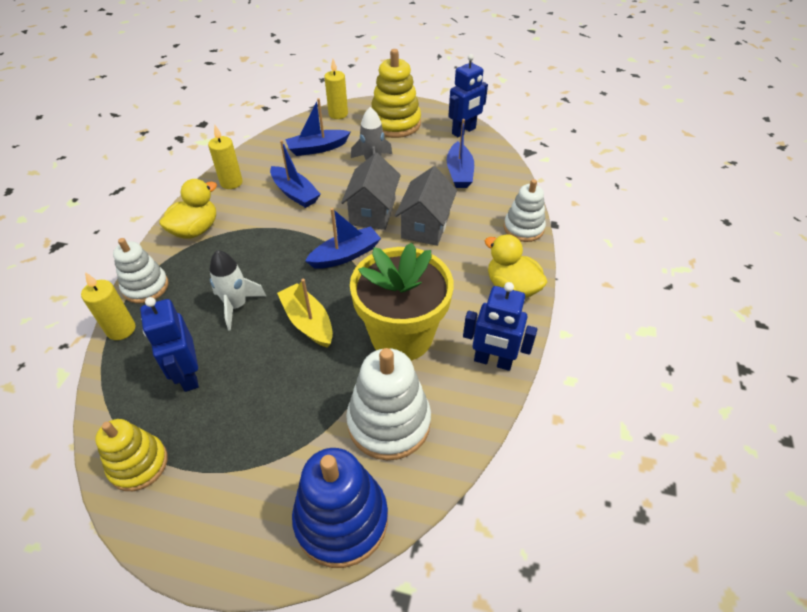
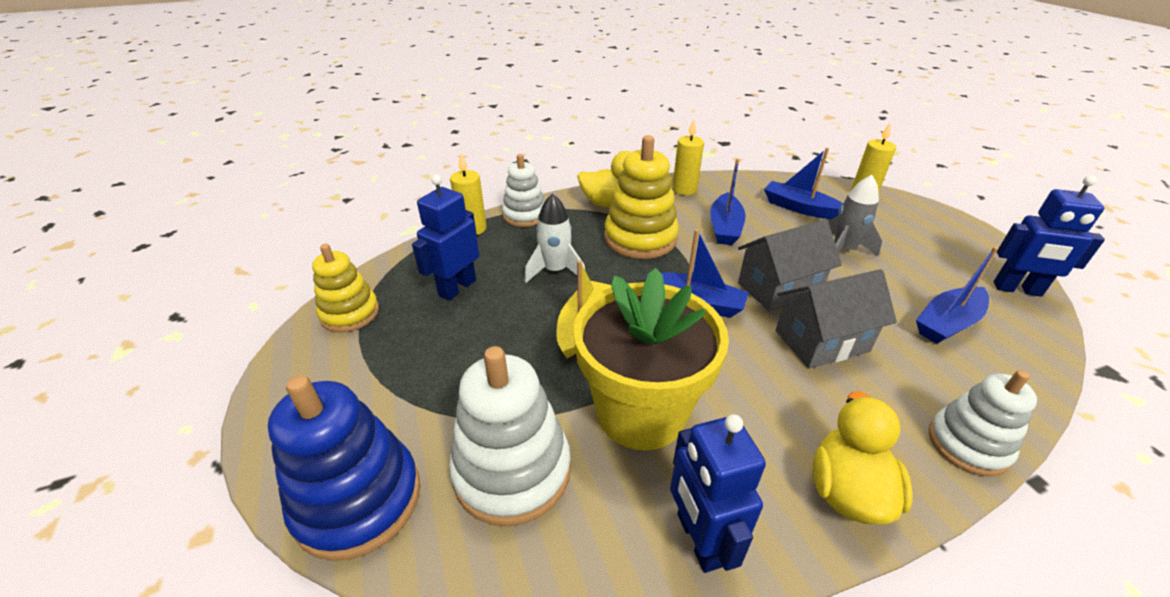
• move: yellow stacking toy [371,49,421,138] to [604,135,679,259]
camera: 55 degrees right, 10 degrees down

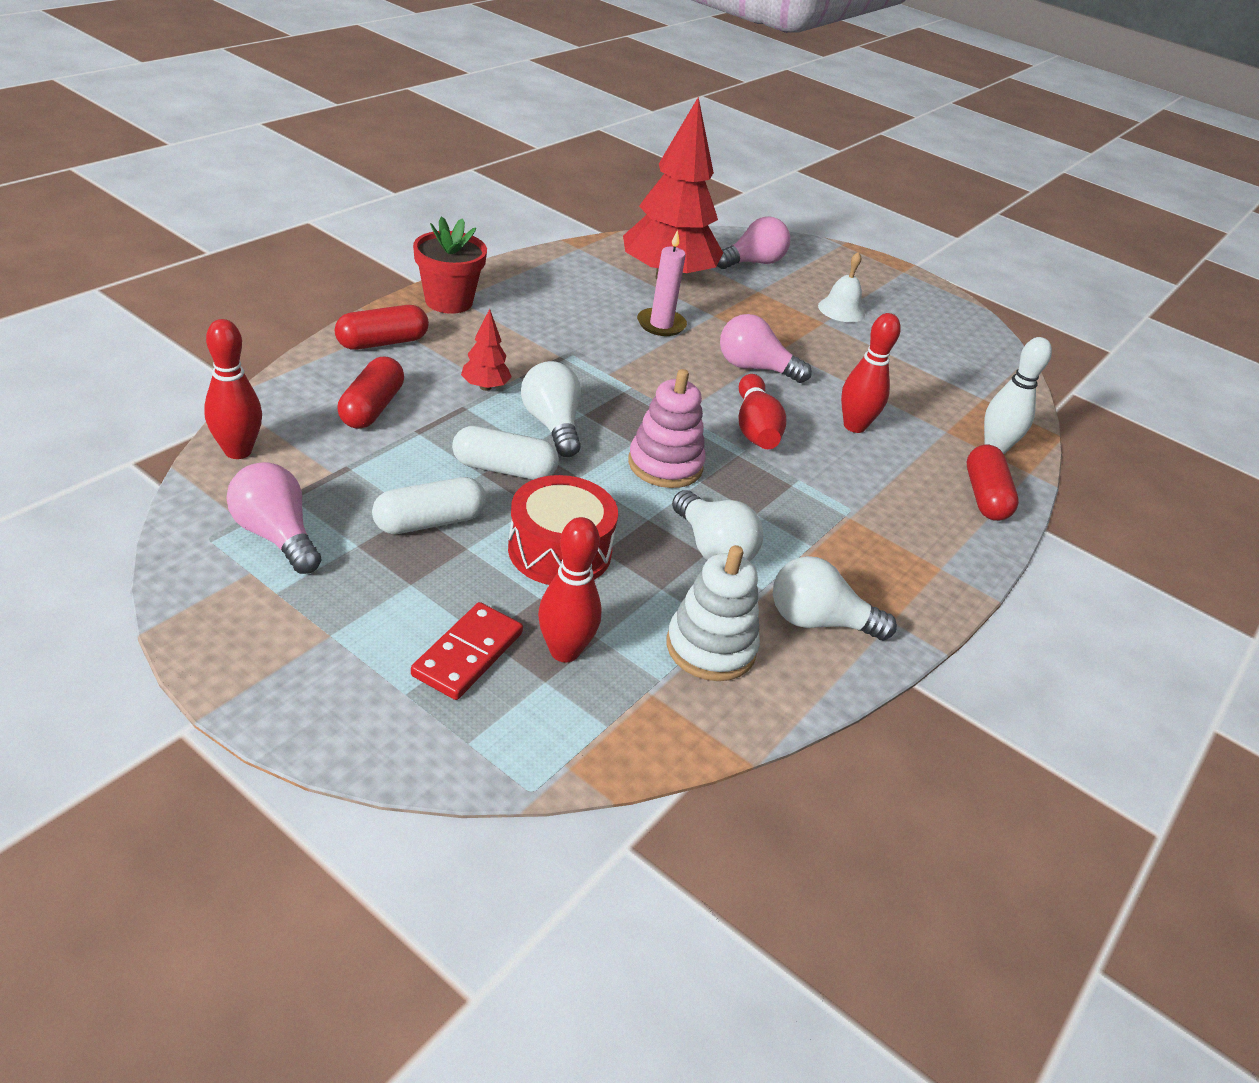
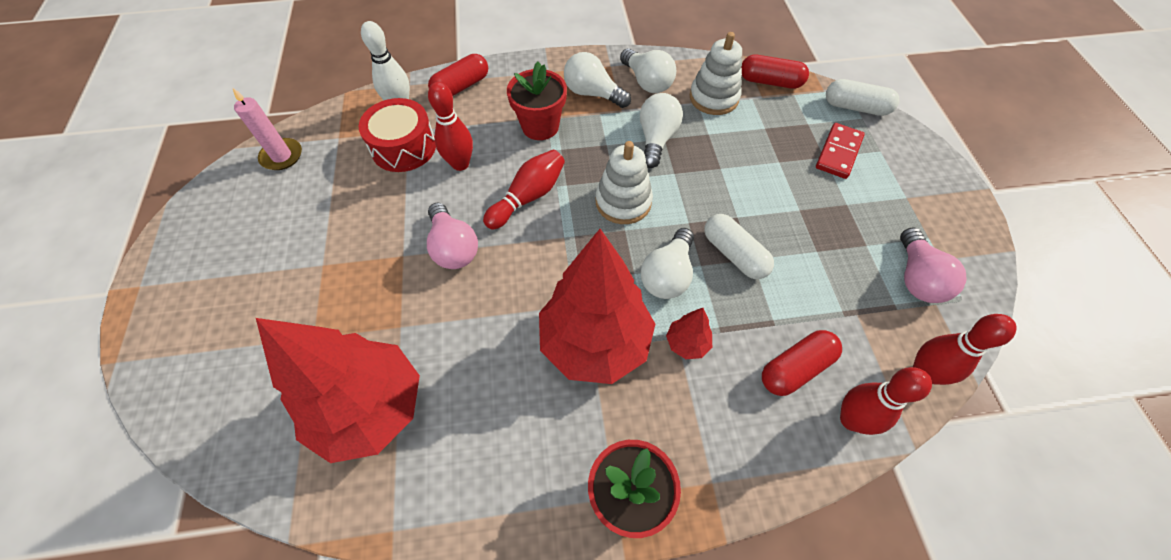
• move: red capsule [335,305,429,350] to [741,55,809,89]
• move: white capsule [372,477,487,534] to [826,79,899,116]
• rotate: red domino [411,602,523,700] = [816,123,865,179] 45 degrees counterclockwise
• move: red drum [508,475,618,585] to [358,98,436,172]
• move: red bowling pin [538,517,602,662] to [840,367,932,435]
• recolor: pink stacking toy [628,369,706,488] to white stacking toy [596,141,653,224]
• move: pink candle [637,230,687,336] to [232,87,302,170]
• delete: pink light bulb [717,217,790,269]
• delete: white bell [818,252,865,322]
• insert: red flower pot [507,62,567,140]
• insert: red tree [539,229,655,384]
• insert: white light bulb [564,52,631,108]
camera: 130 degrees left, 20 degrees up

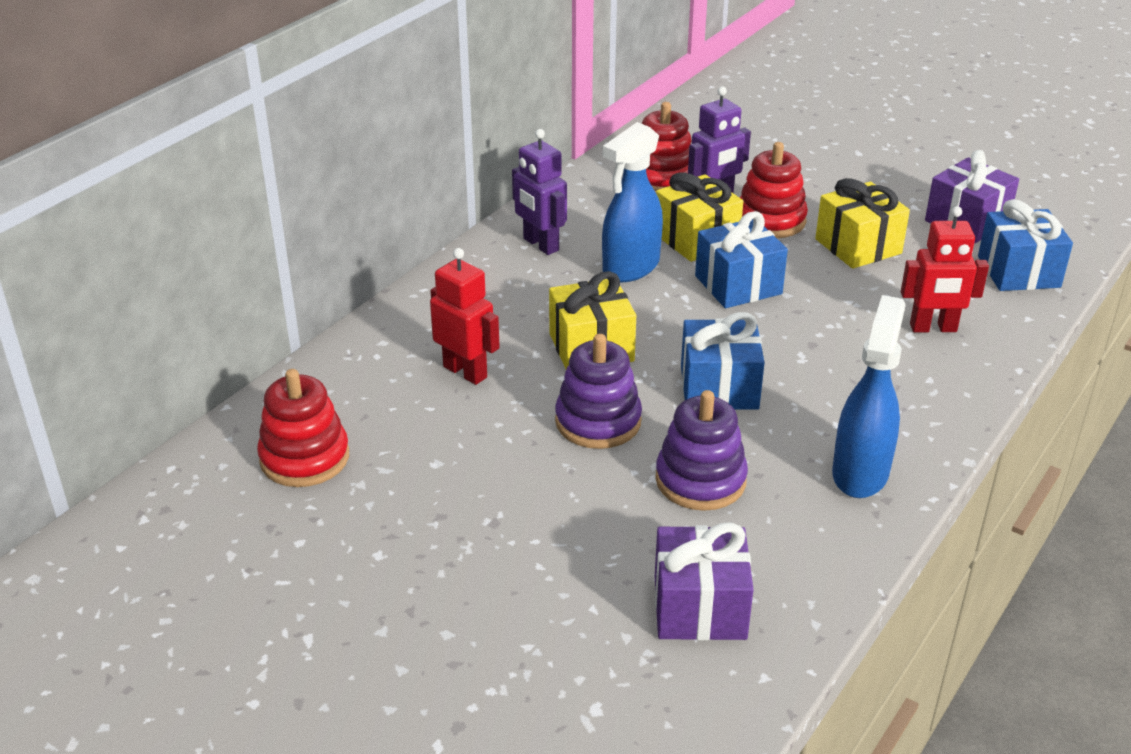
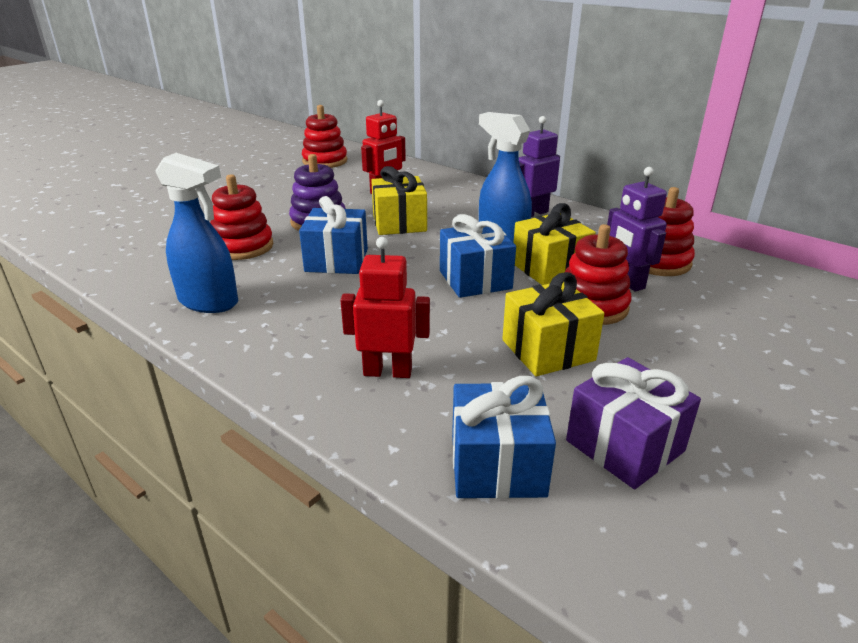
• recolor: purple stacking toy [655,390,748,511] to red stacking toy [210,174,273,260]
• delete: purple gift [655,522,754,640]
• rotate: red robot [901,206,989,332] = [340,237,430,378] 90 degrees clockwise
camera: 95 degrees right, 5 degrees down

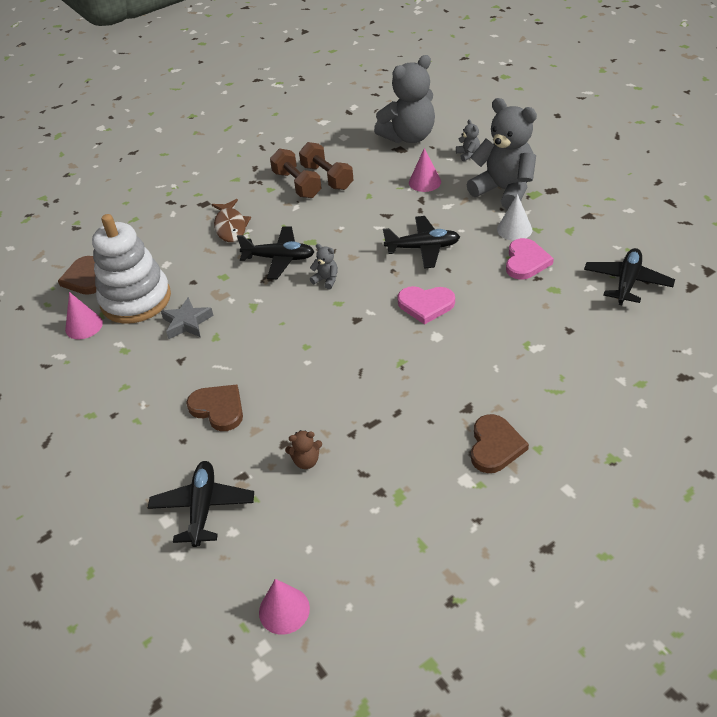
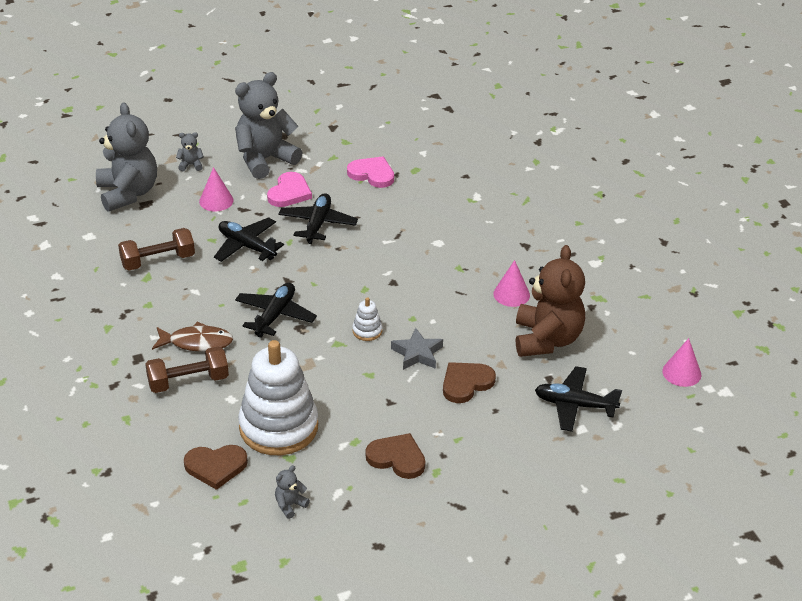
• move: pink cone [65,292,103,339] to [493,260,530,307]
• move: grey star [161,297,214,339] to [391,328,443,370]
• move: brown dumbbell [270,148,322,198] to [145,346,229,393]
• resize: brown teddy bear [285,430,322,469] = [516,245,585,357] x2.49
• move: grey teddy bear [310,244,338,290] to [275,465,310,519]
• move: pink heart [397,286,455,325] to [267,172,312,207]
• move: brown heart [471,414,529,473] to [365,433,425,479]
• delete: white cone [497,194,532,241]
• move: black plane [584,248,675,305] to [214,217,284,262]
• insert: white stacking toy [352,297,382,341]
camera: 80 degrees left, 5 degrees down

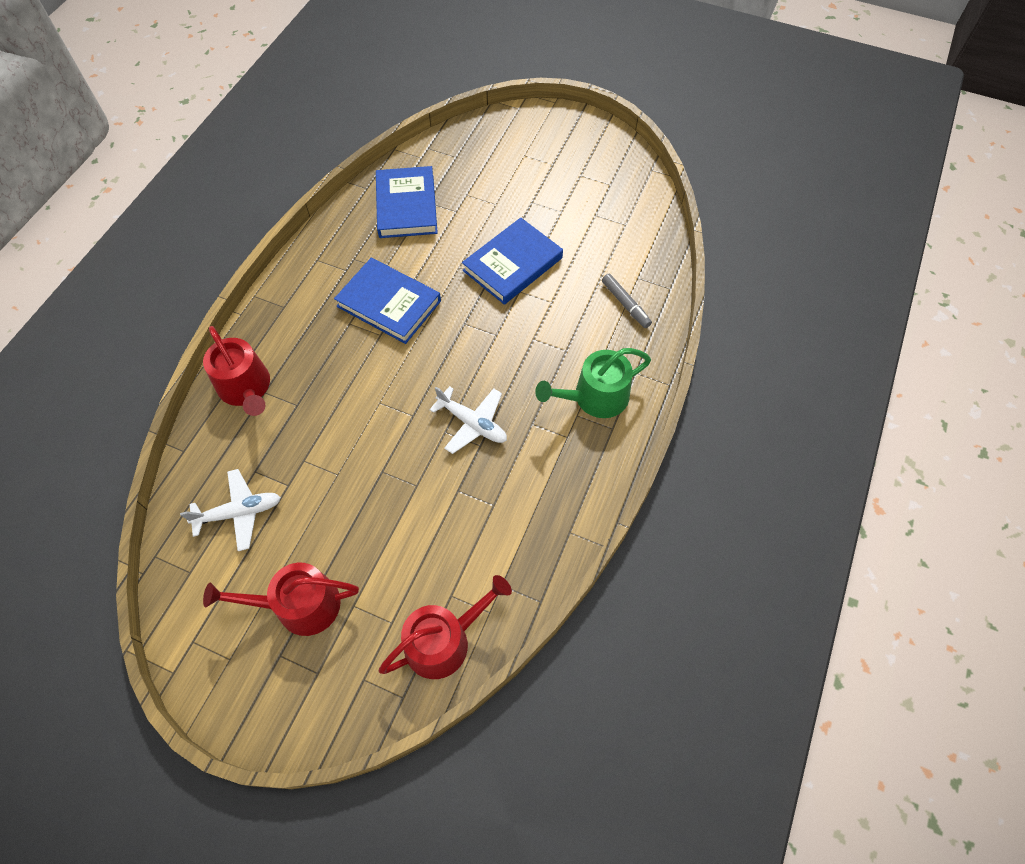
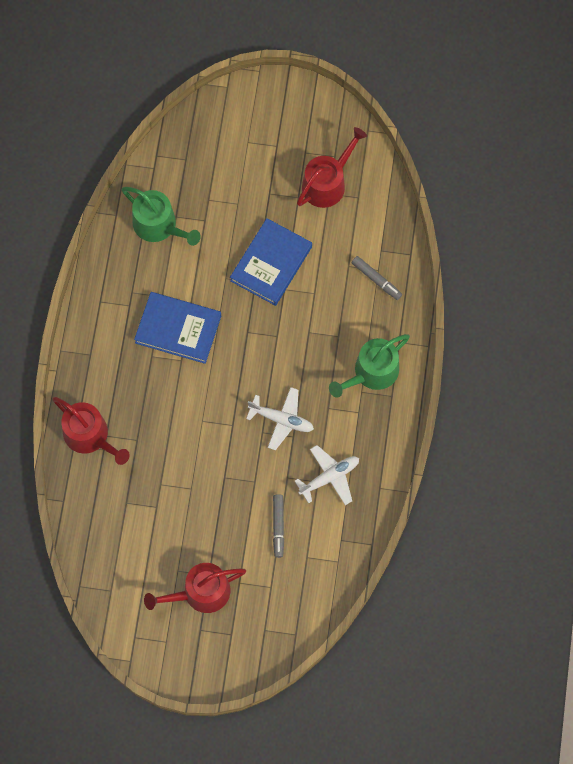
• move: white plane [180,469,281,551] to [295,445,359,505]
• replace: blue book [376,166,438,238] to green watering can [122,187,201,246]
• move: red watering can [379,575,512,679] to [297,127,367,208]
• insert: grey marker [273,494,284,558]
camera: 15 degrees left, 10 degrees up

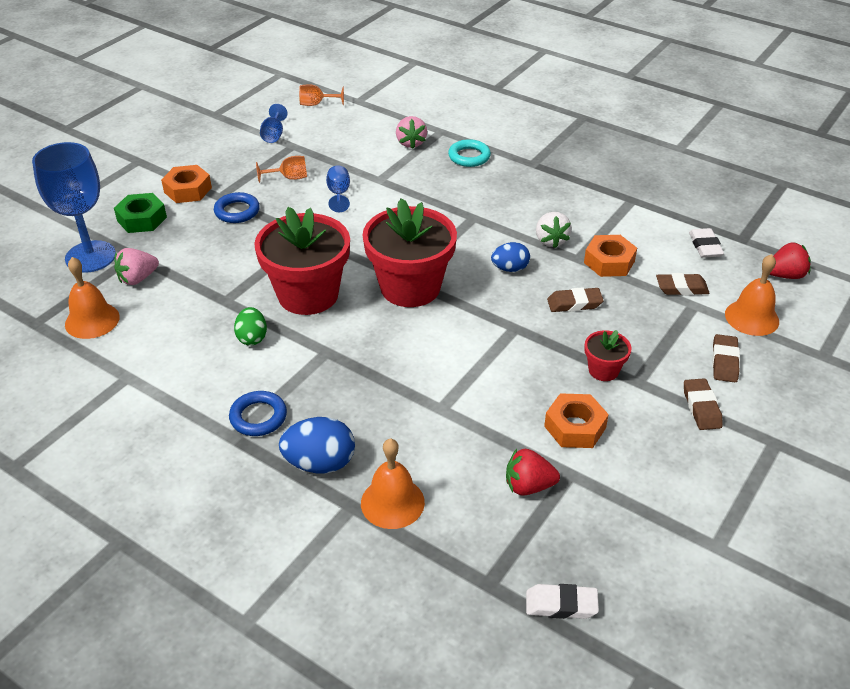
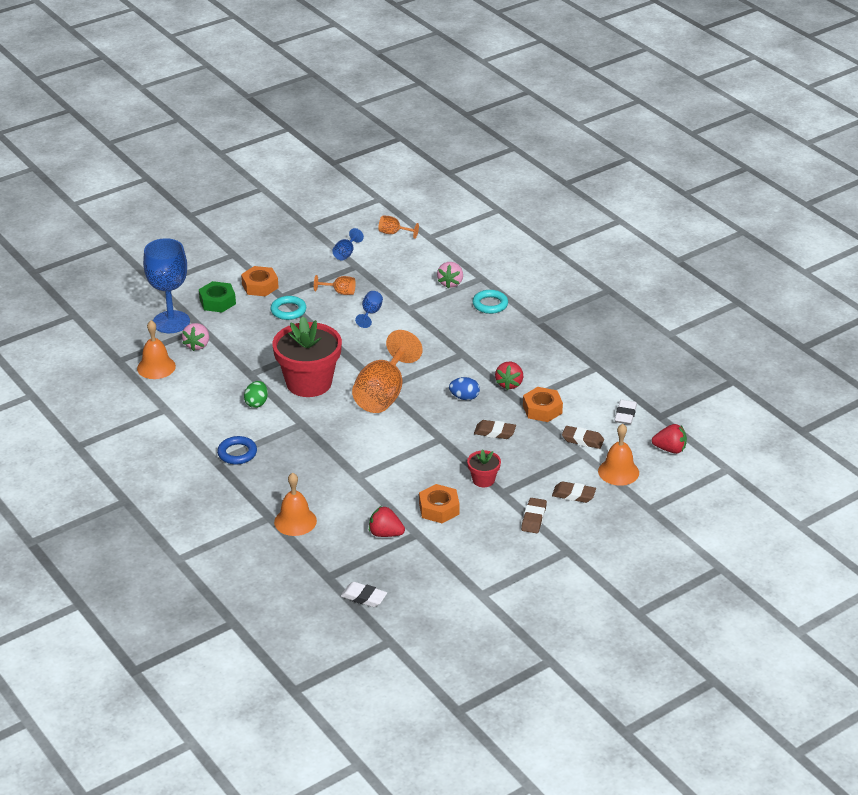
• rotate: pink strawberry [114,248,159,285] = [182,323,209,351] 60 degrees counterclockwise
• recolor: blue ring [214,192,260,223] to turquoise ring [270,296,306,320]
• delete: blue egg [279,417,355,473]
• replace: red flower pot [362,198,457,307] to orange goblet [352,330,423,413]
• recolor: white strawberry [536,212,572,248] to red strawberry [495,362,523,390]
• rotate: brown eraser [712,334,740,382] = [552,481,596,503] 75 degrees clockwise
camera: 20 degrees right, 5 degrees down

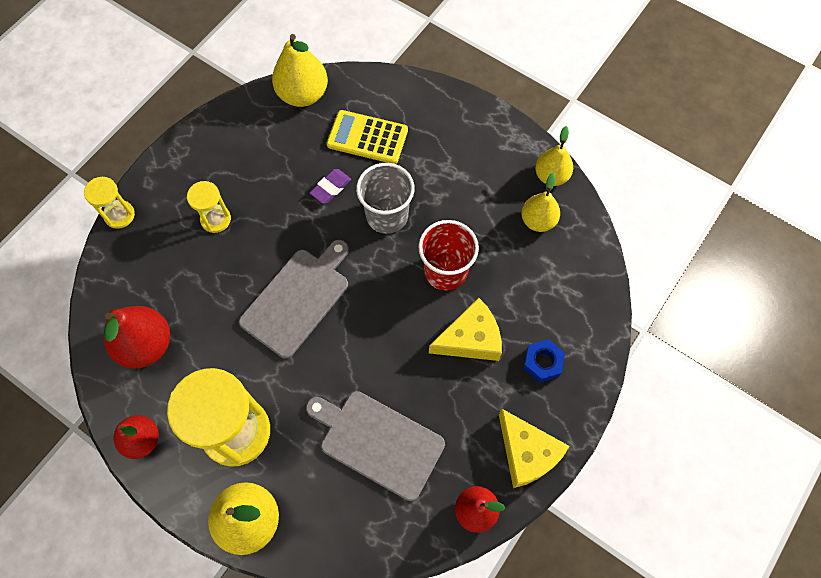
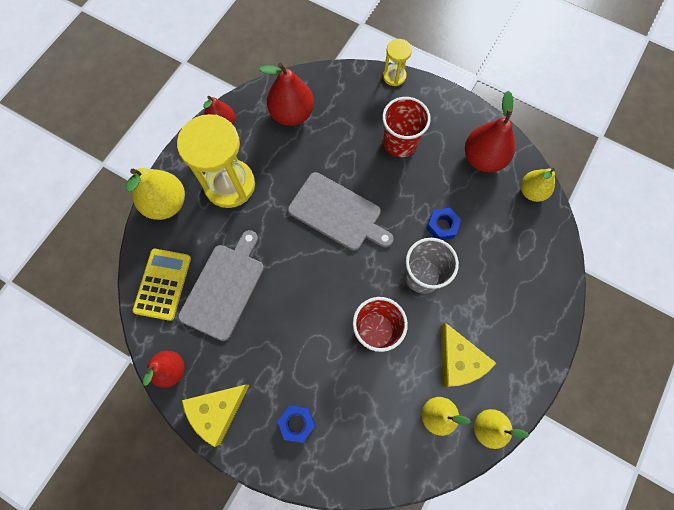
• replace: yellow hourglass [187,181,231,233] to red cup [382,97,431,157]
• resize: yellow pear [272,34,328,107] = [521,168,555,202] x0.66
• replace: purple eraser [310,169,351,204] to blue nut [426,208,461,240]
• move: yellow calculator [327,110,408,164] to [133,249,191,321]
• move: yellow cheese [429,298,502,361] to [440,323,496,387]
• insert: red pear [465,91,515,172]
camera: 85 degrees right, 5 degrees up

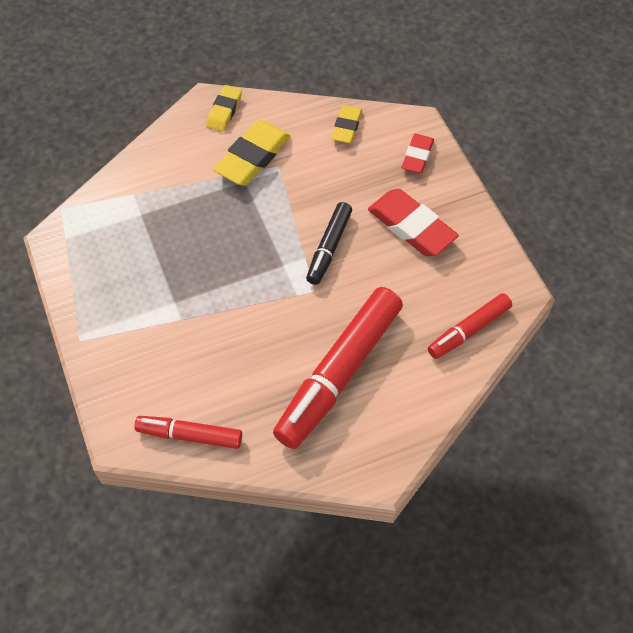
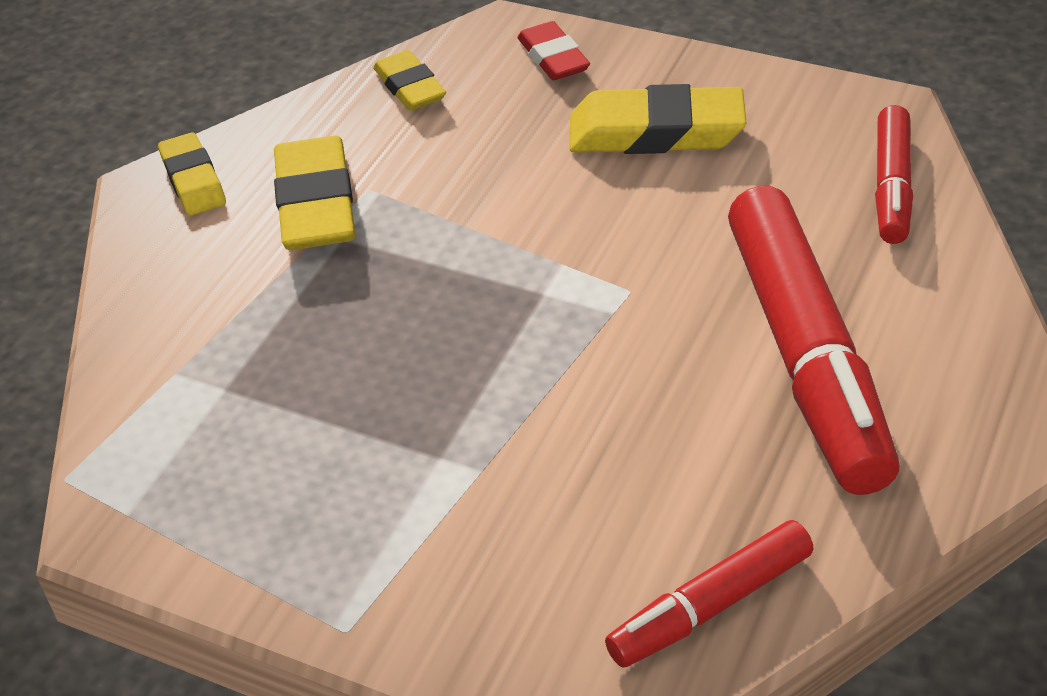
• delete: black marker [306,202,352,285]
• recolor: red eraser [368,189,459,256] to yellow eraser [569,84,746,154]
camera: 40 degrees left, 15 degrees down

